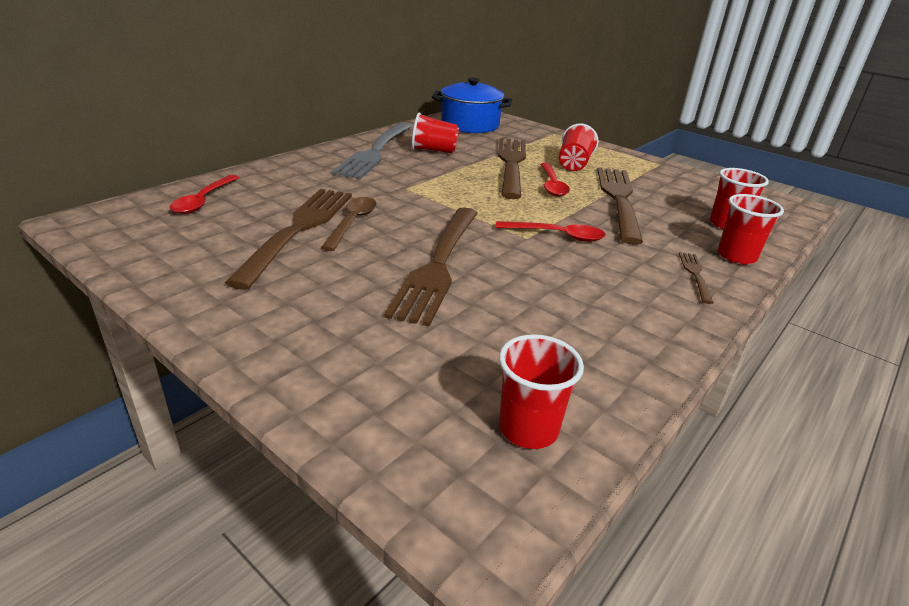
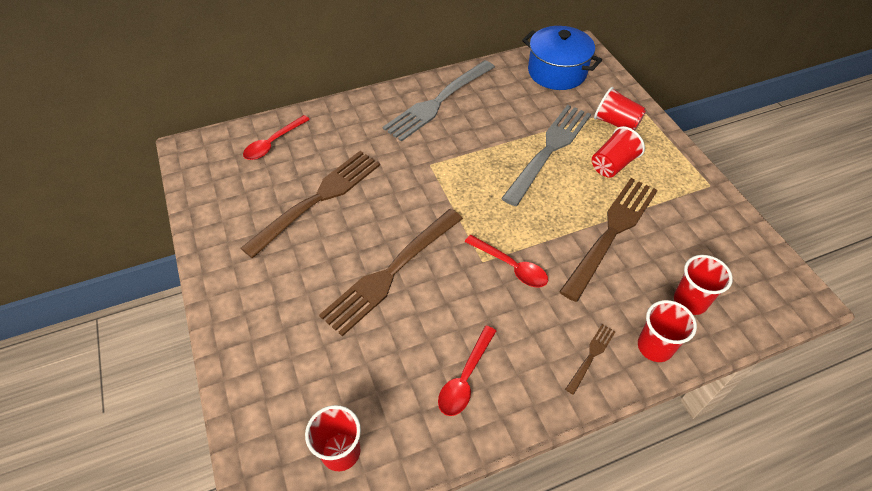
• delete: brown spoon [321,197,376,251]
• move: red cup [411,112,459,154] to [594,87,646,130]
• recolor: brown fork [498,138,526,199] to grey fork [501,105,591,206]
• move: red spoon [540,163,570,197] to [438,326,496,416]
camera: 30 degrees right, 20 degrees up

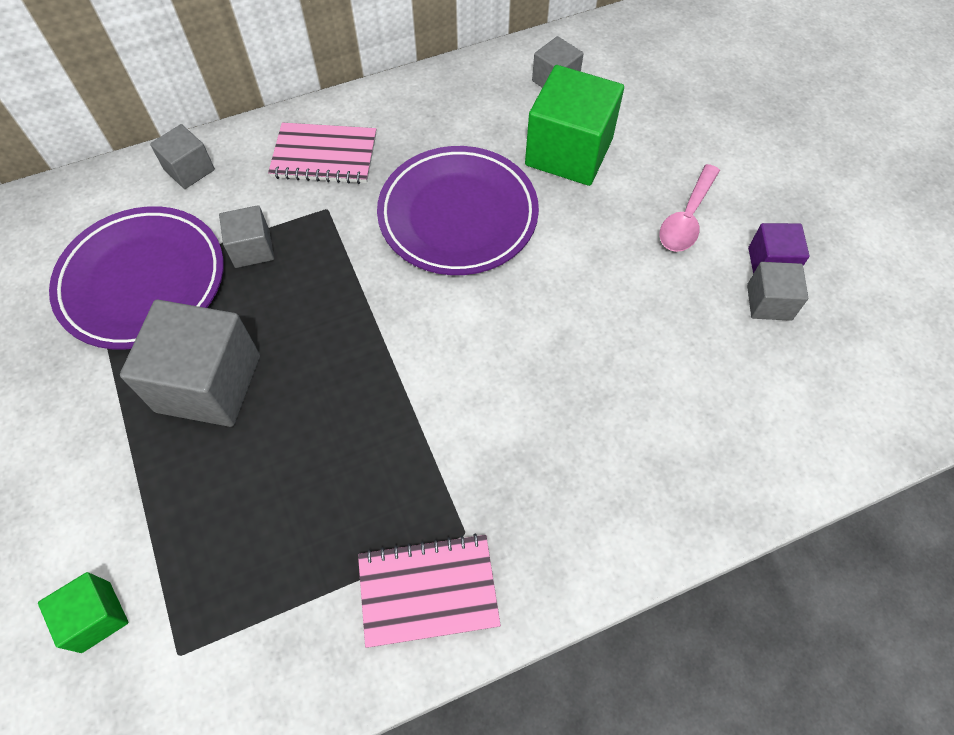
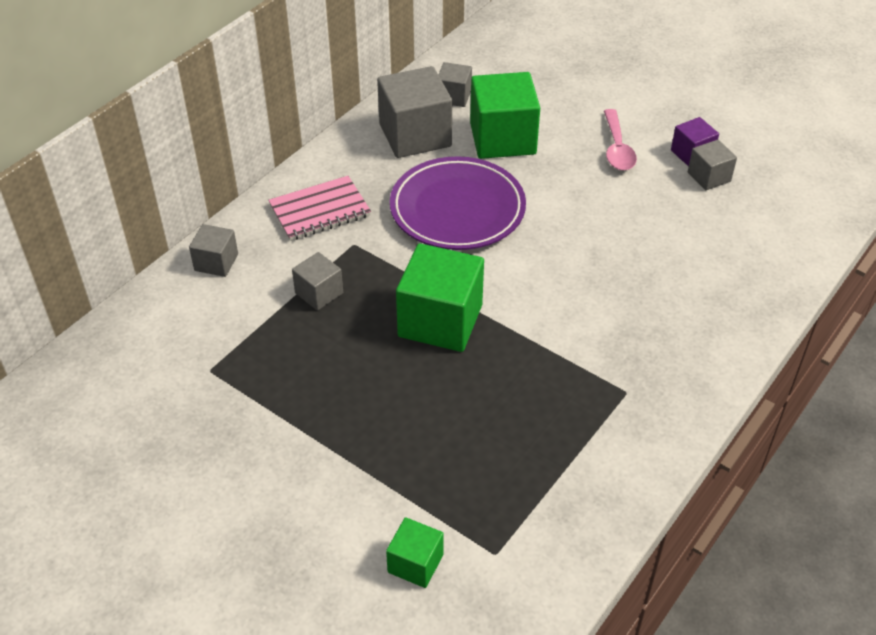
• delete: purple plate [49,206,224,349]
• move: grey cube [120,300,260,427] to [377,66,452,158]
• delete: pink notebook [358,534,501,648]
• insert: green cube [396,243,484,352]
camera: 30 degrees left, 15 degrees down

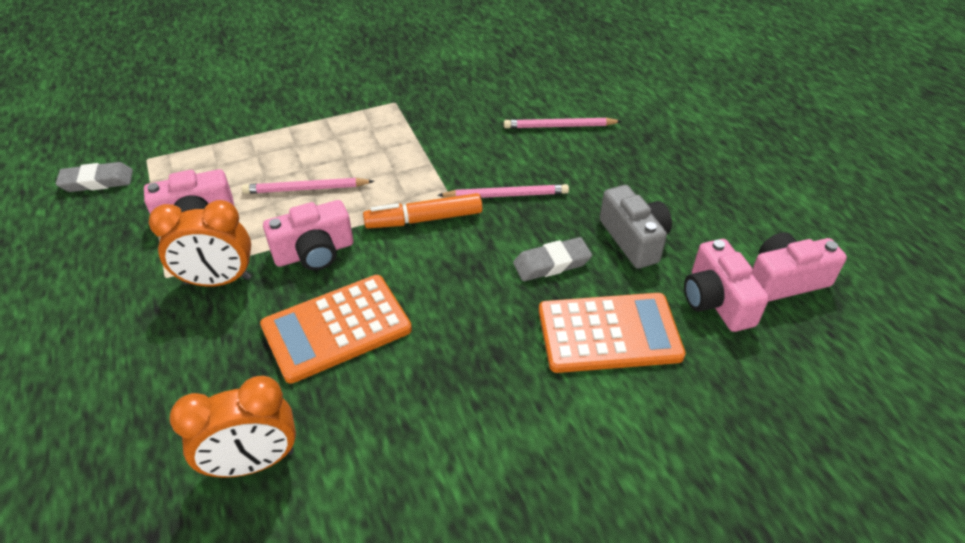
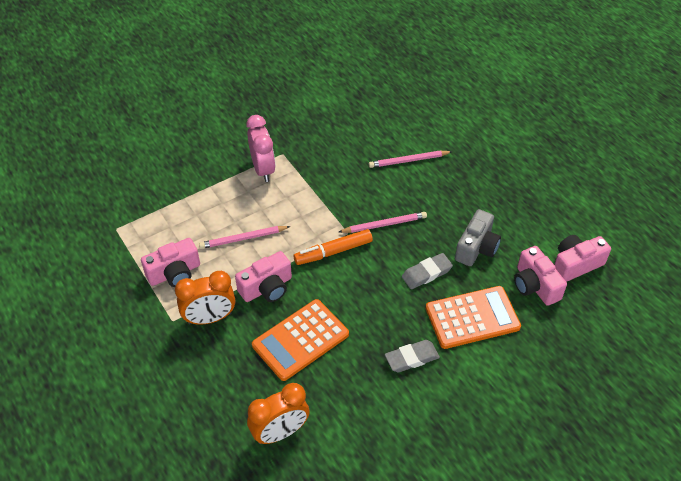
• move: grey eraser [56,162,133,192] to [385,340,440,372]
• rotate: grey camera [600,185,672,269] = [455,209,501,266] 60 degrees clockwise
• insert: pink clock [246,115,275,182]
camera: 10 degrees left, 5 degrees up

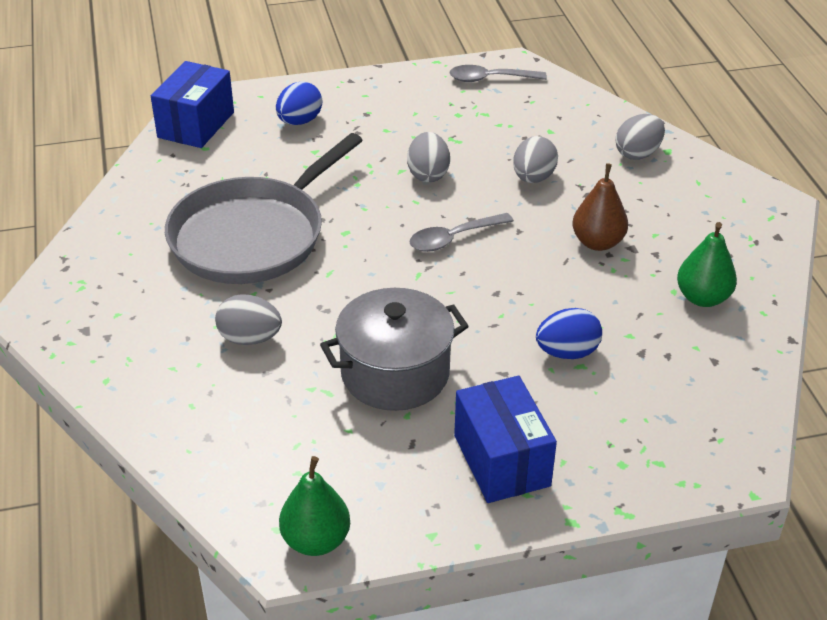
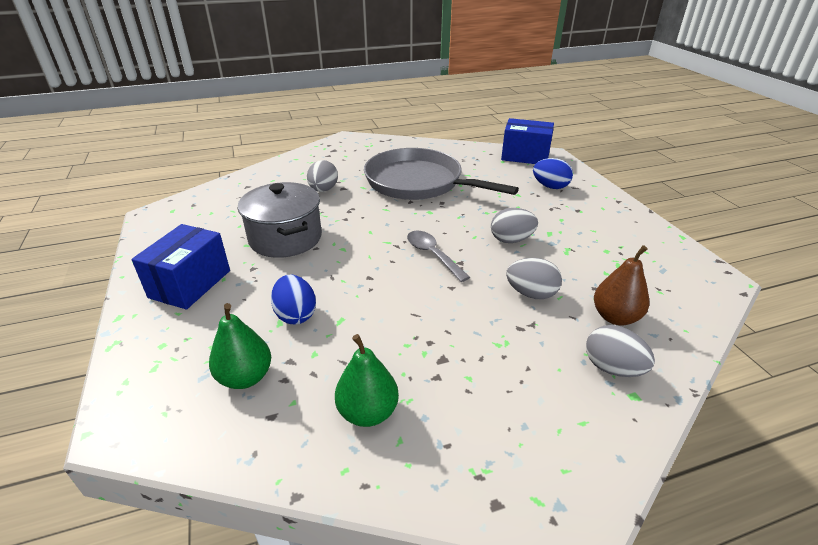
• move: green pear [279,456,350,556] to [209,303,271,389]
• delete: grey spoon [449,65,547,82]
• rotate: blue box [454,376,557,503] = [131,224,230,309] 45 degrees counterclockwise
• move: brown pear [572,163,628,251] to [594,245,649,325]
camera: 85 degrees right, 5 degrees down

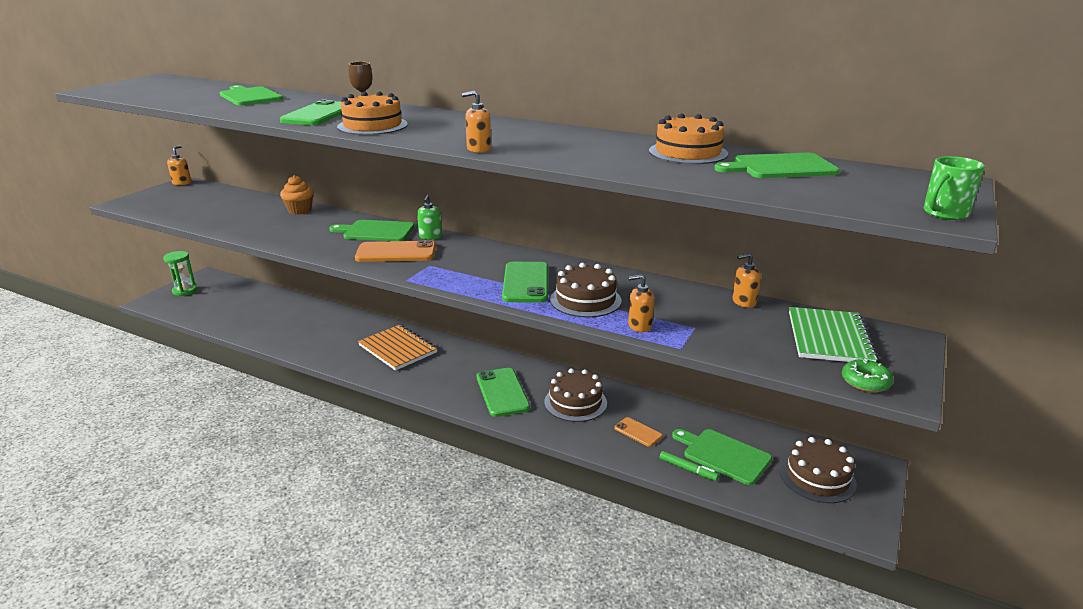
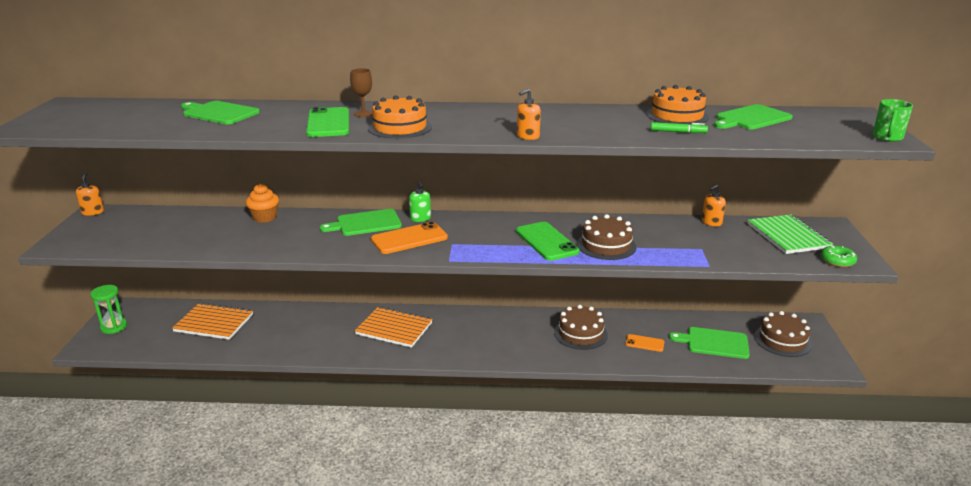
• delete: green phone [477,368,530,417]
• delete: orange soap dispenser [628,274,655,332]
• move: green marker [660,451,719,481] to [651,122,708,133]
• insert: orange notebook [172,303,253,340]
camera: 25 degrees left, 0 degrees up

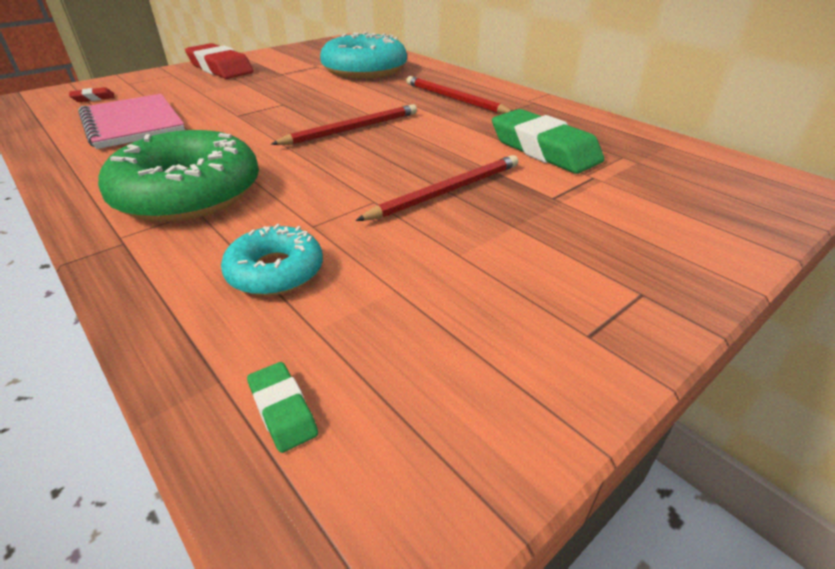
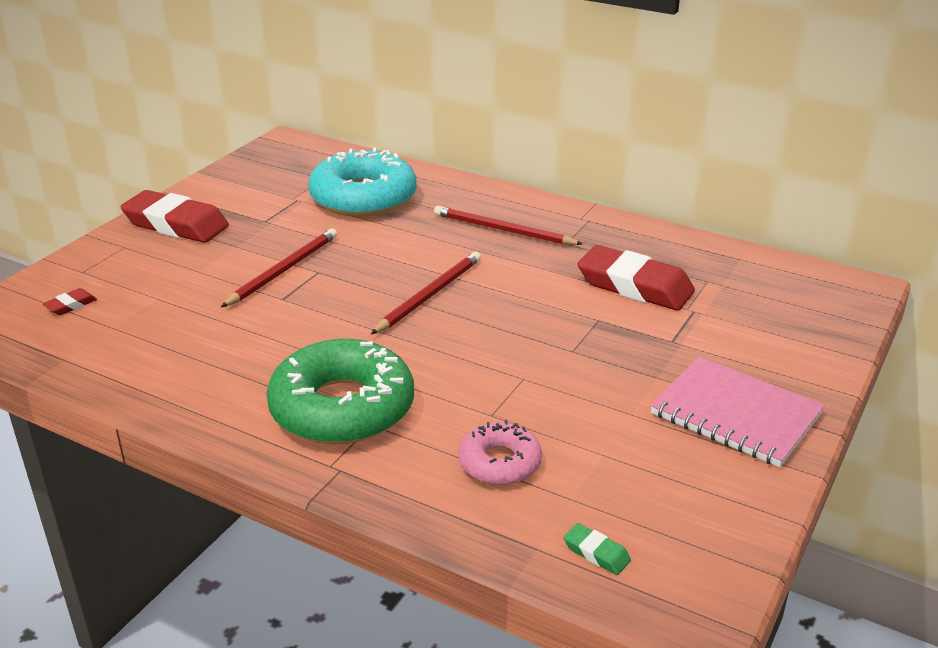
• move: pink notebook [78,94,185,149] to [650,357,825,467]
• recolor: turquoise donut [221,224,323,296] to pink donut [458,420,542,485]
• move: red pencil [356,155,518,221] to [221,229,337,307]
• recolor: green eraser [492,109,604,174] to red eraser [577,245,695,311]
camera: 20 degrees left, 5 degrees down

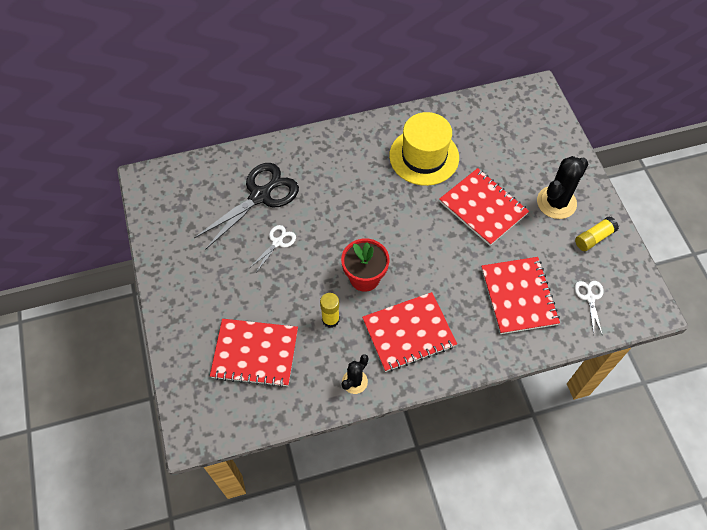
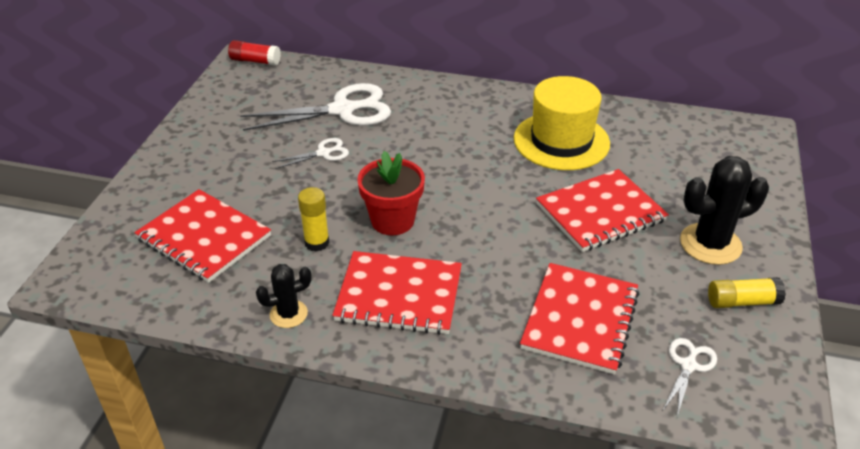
• recolor: black scissors [194,163,299,250] to white scissors [240,83,391,131]
• rotate: red notebook [439,168,529,246] = [536,169,669,252] 75 degrees clockwise
• insert: red glue stick [228,40,281,66]
camera: 30 degrees right, 20 degrees down

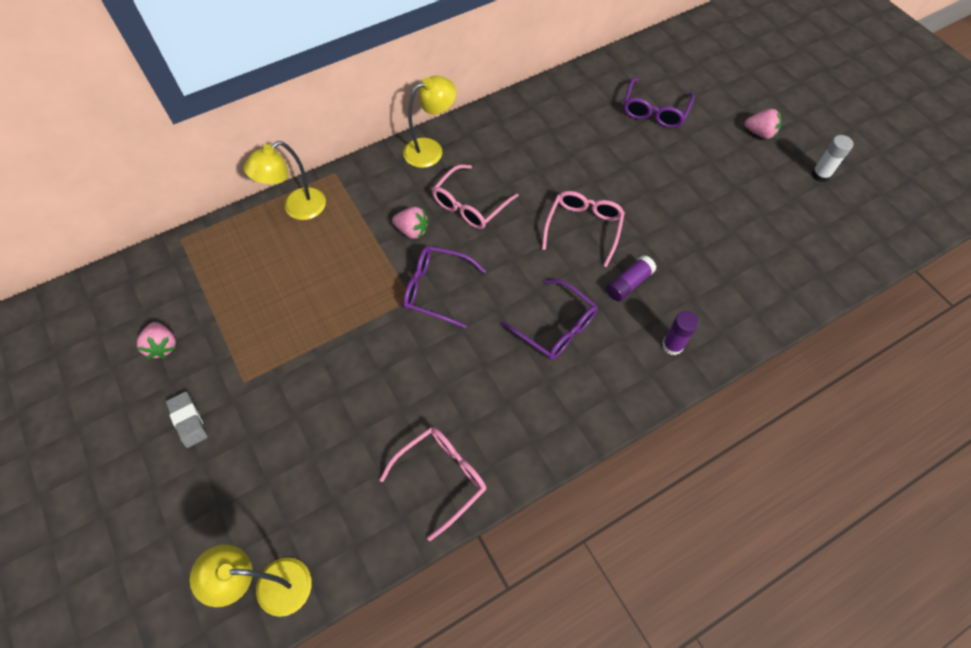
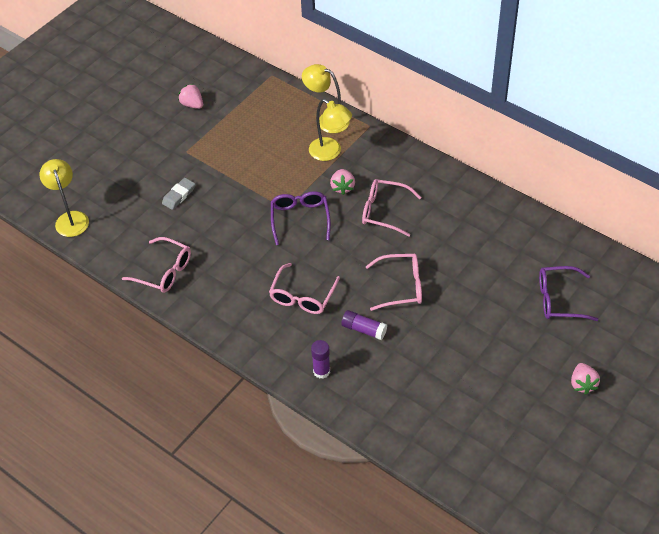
• rotate: pink strawberry [137,322,176,359] = [178,84,203,109] 90 degrees clockwise
• move: grey eraser [166,392,208,448] to [162,178,195,210]
• move: yellow lamp [403,76,456,168] to [309,99,352,161]
• recolor: purple glasses [501,279,598,360] to pink glasses [269,263,340,314]
• delete: white glue stick [811,135,853,182]
camera: 70 degrees right, 10 degrees down

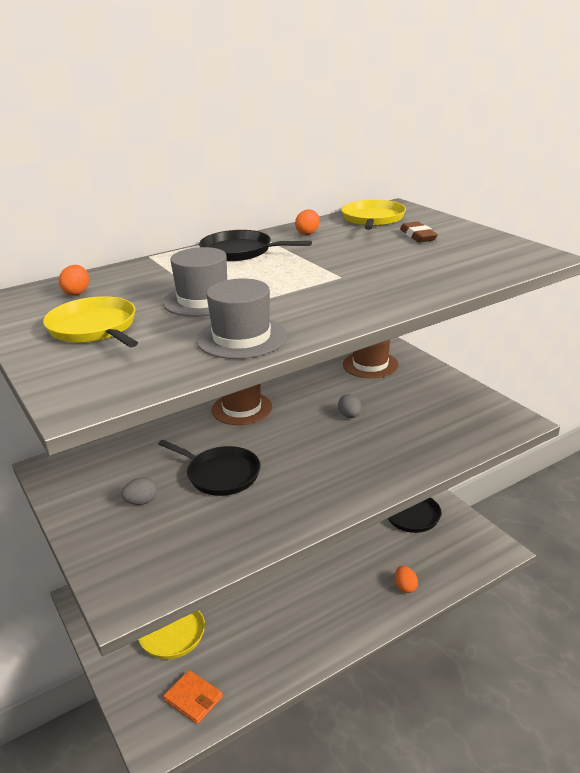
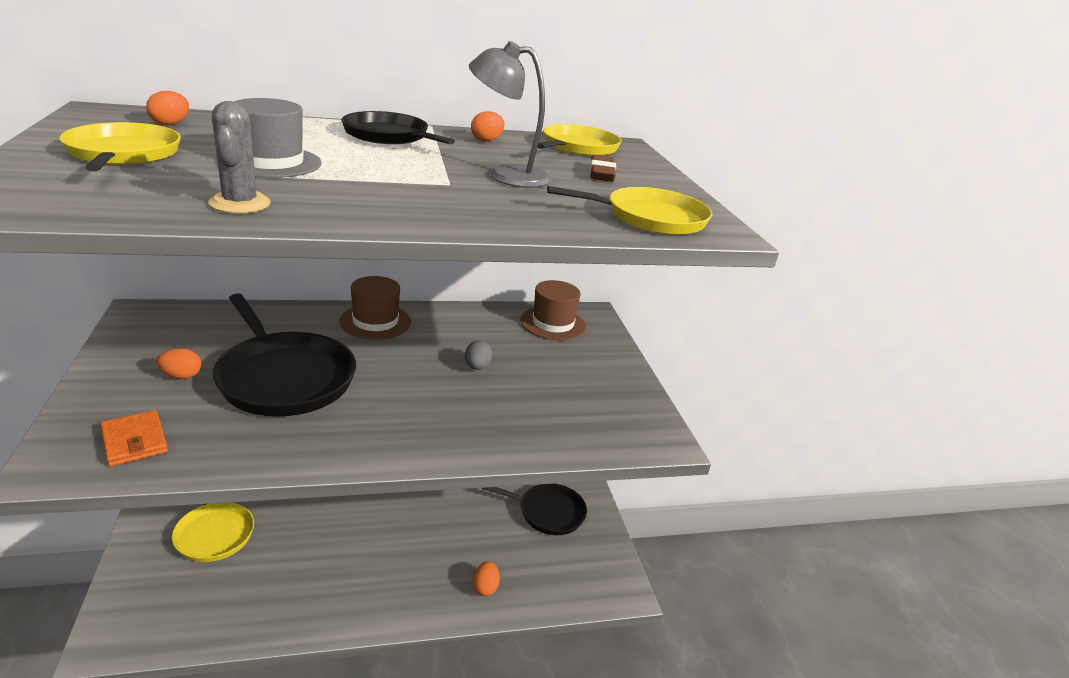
• recolor: grey egg [121,478,158,505] to orange egg [156,348,201,379]
• resize: black pan [158,440,260,496] = [213,293,356,417] x1.56
• move: orange wallet [163,670,223,724] to [100,410,168,466]
• replace: grey hat [196,278,287,359] to grey cactus [208,101,270,213]
• insert: grey lamp [469,41,551,188]
• insert: yellow pan [547,186,712,235]
camera: 15 degrees right, 0 degrees up

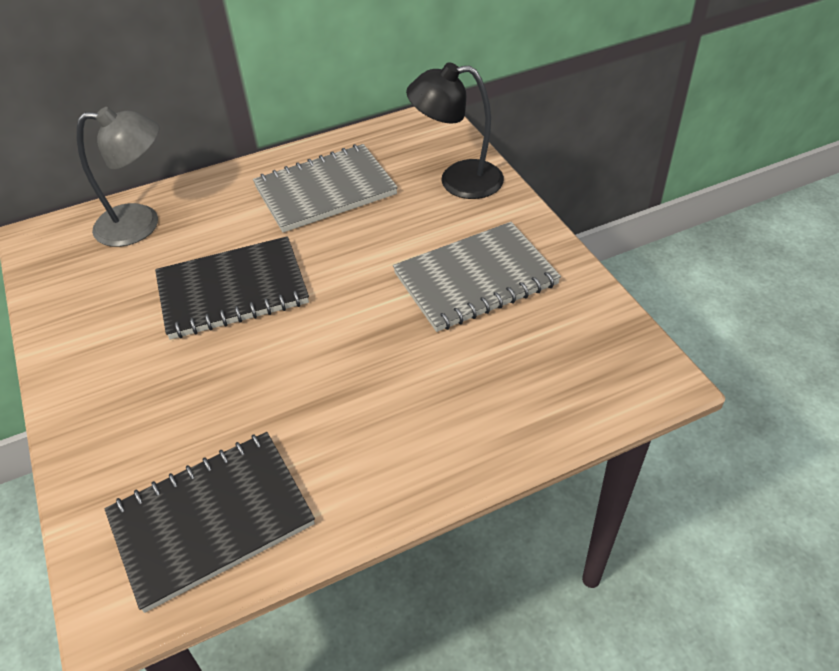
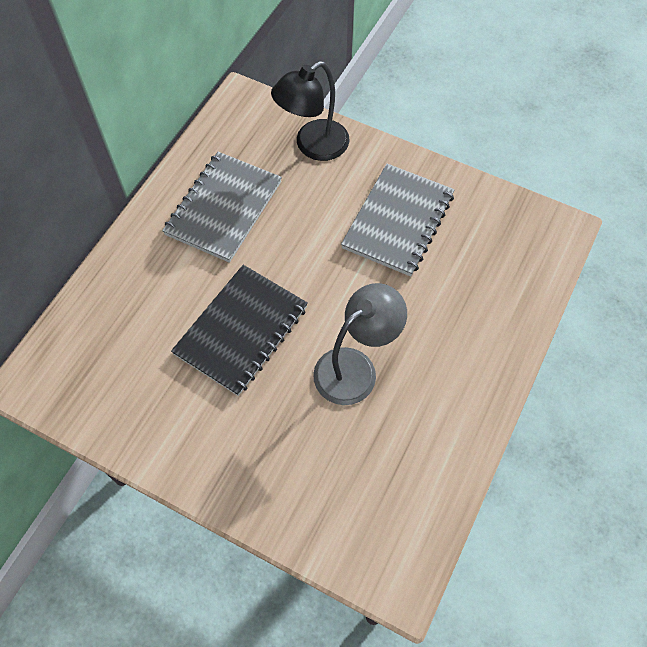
• move: grey lamp [77,107,160,247] to [313,283,407,405]
• delete: black notebook [104,432,315,613]
camera: 40 degrees left, 15 degrees up

